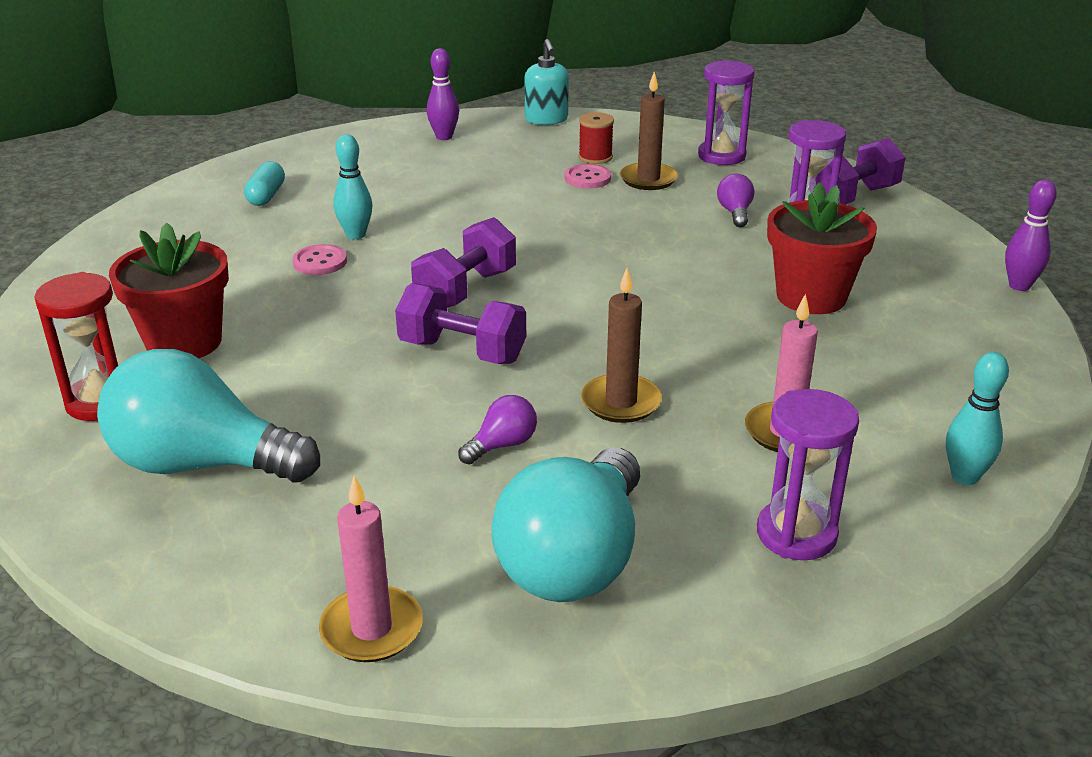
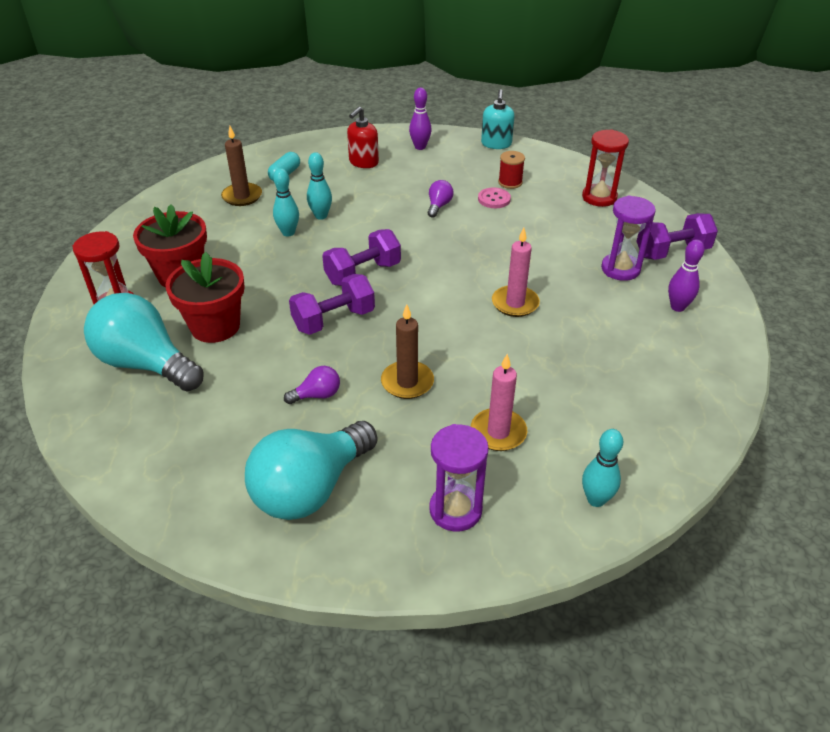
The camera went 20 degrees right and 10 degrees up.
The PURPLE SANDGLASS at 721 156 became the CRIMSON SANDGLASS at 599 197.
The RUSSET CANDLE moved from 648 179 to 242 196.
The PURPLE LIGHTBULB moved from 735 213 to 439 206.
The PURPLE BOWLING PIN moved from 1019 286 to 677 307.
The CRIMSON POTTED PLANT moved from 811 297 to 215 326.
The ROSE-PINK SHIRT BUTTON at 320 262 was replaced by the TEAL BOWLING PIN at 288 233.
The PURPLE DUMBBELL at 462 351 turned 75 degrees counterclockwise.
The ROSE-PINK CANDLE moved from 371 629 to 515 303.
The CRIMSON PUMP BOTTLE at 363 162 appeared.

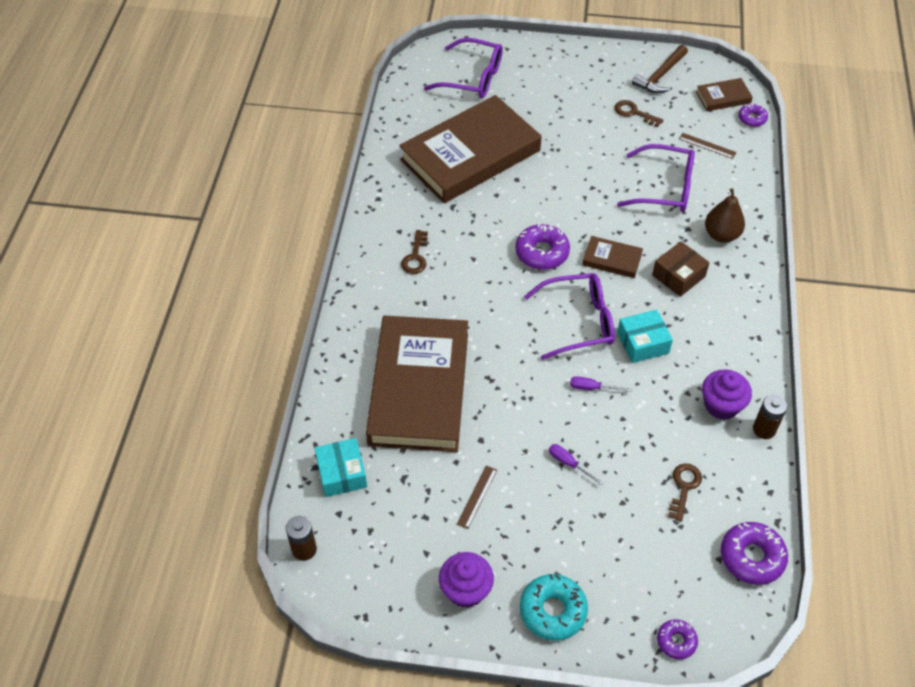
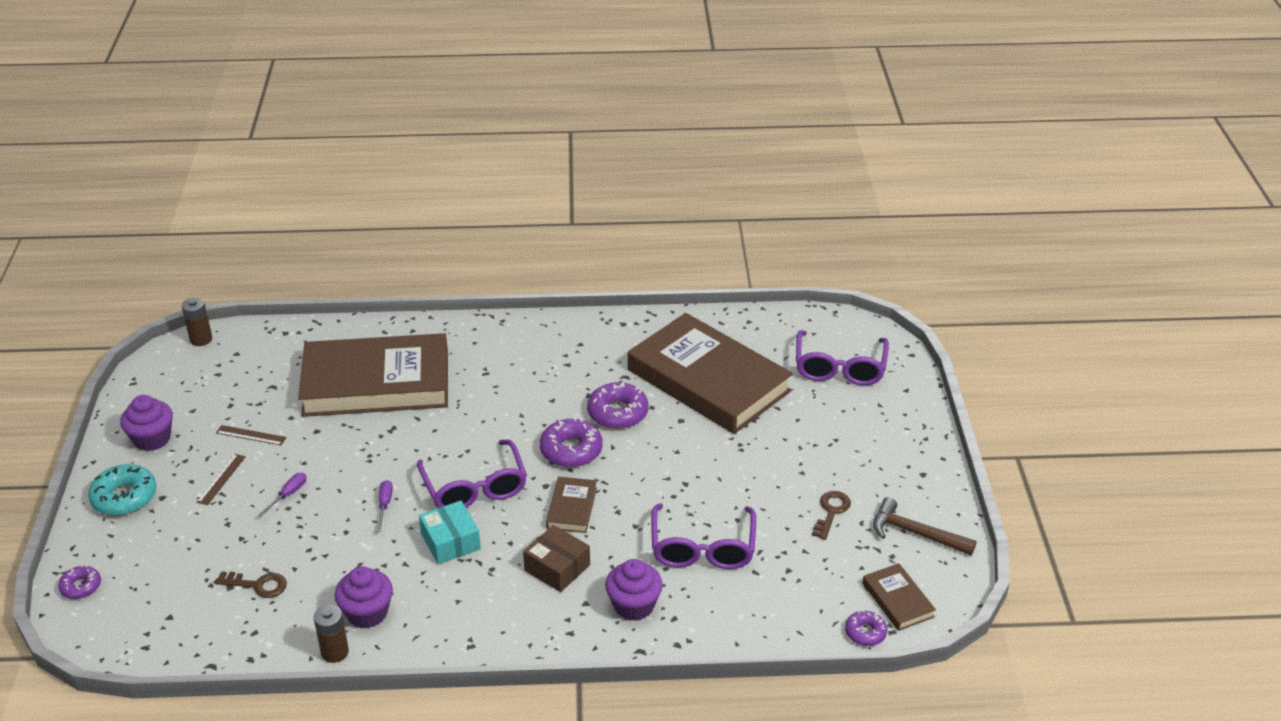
The camera went 80 degrees right and 15 degrees down.
The RUSSET STRAIGHTEDGE moved from 707 145 to 221 479.
The RUSSET TOY PEAR at 721 235 was replaced by the PURPLE CUPCAKE at 634 605.
The RUSSET LATCHKEY at 415 257 disappeared.
The TEAL PARCEL at 342 473 disappeared.
The PURPLE DONUT moved from 752 557 to 618 413.

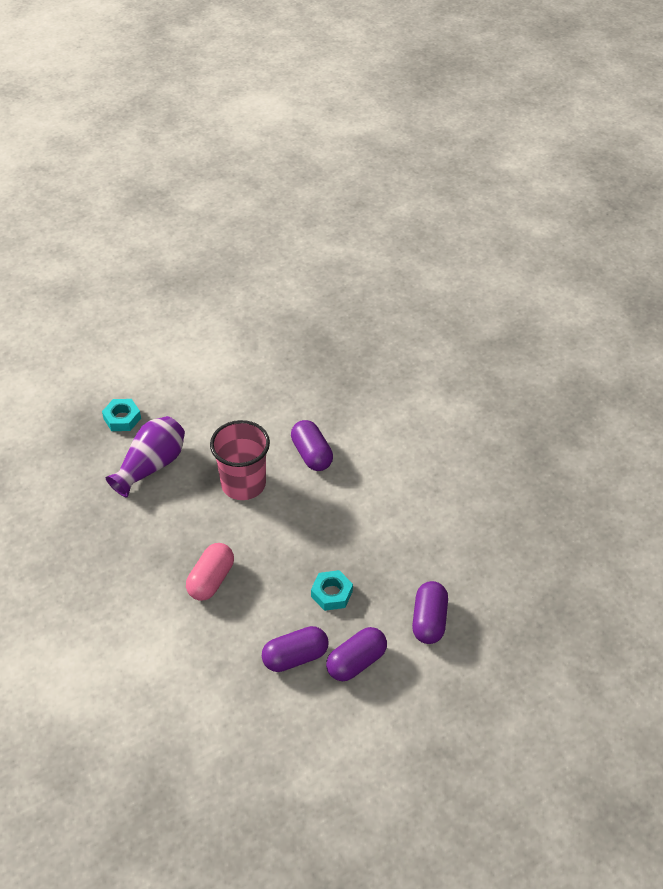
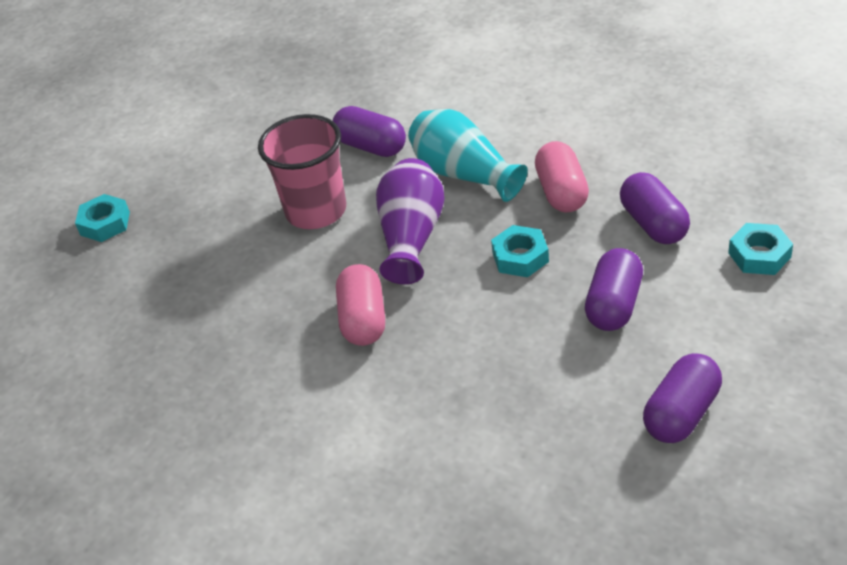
The camera went 25 degrees left and 5 degrees down.
The PURPLE FLOWER VASE moved from 151 466 to 411 237.
The PURPLE PILL moved from 295 657 to 681 413.
The TEAL FLOWER VASE at 464 174 appeared.
The ROSE-PINK PILL at 561 192 appeared.
The TEAL HEXAGON NUT at 759 255 appeared.

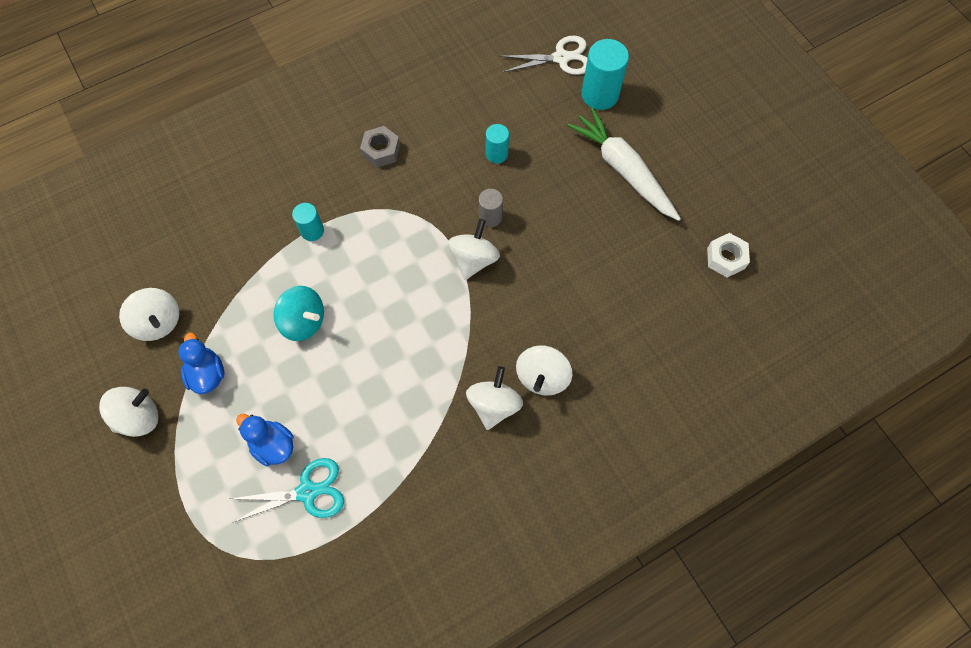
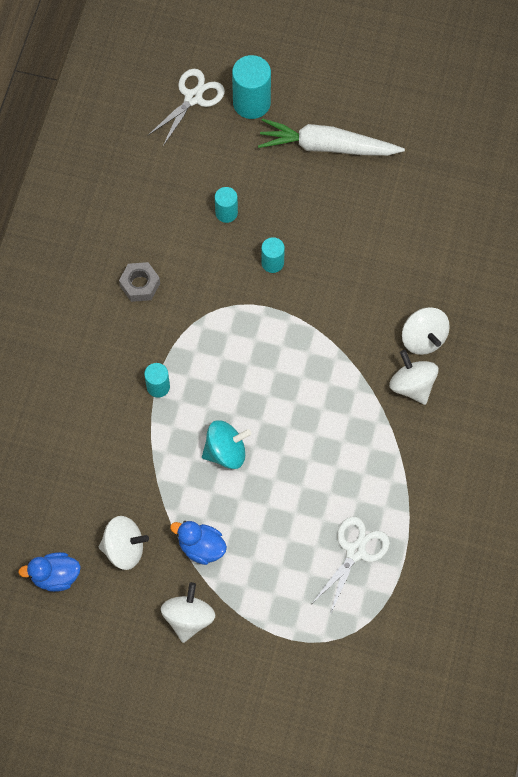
The camera went 45 degrees left and 0 degrees up.
The ASH-GREY CYLINDER SHAPE at 490 217 became the TEAL CYLINDER SHAPE at 272 263.
The WHITE TOY TOP at 474 259 disappeared.
The WHITE HEXAGON NUT at 725 258 disappeared.
The COBALT RUBBER DUCK moved from 273 445 to 55 576.
The TEAL SHEARS at 307 492 became the WHITE SHEARS at 355 551.

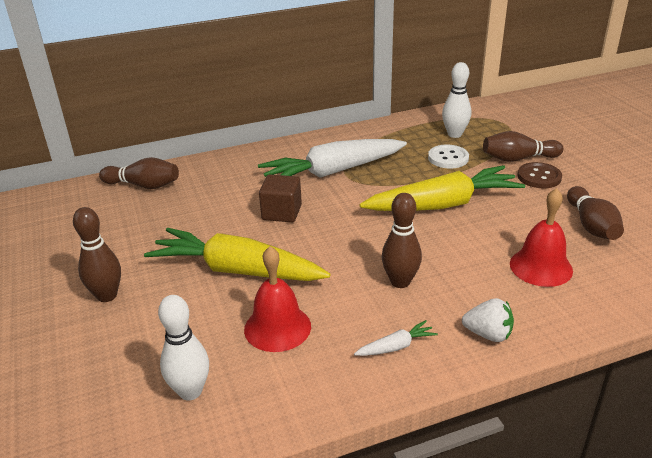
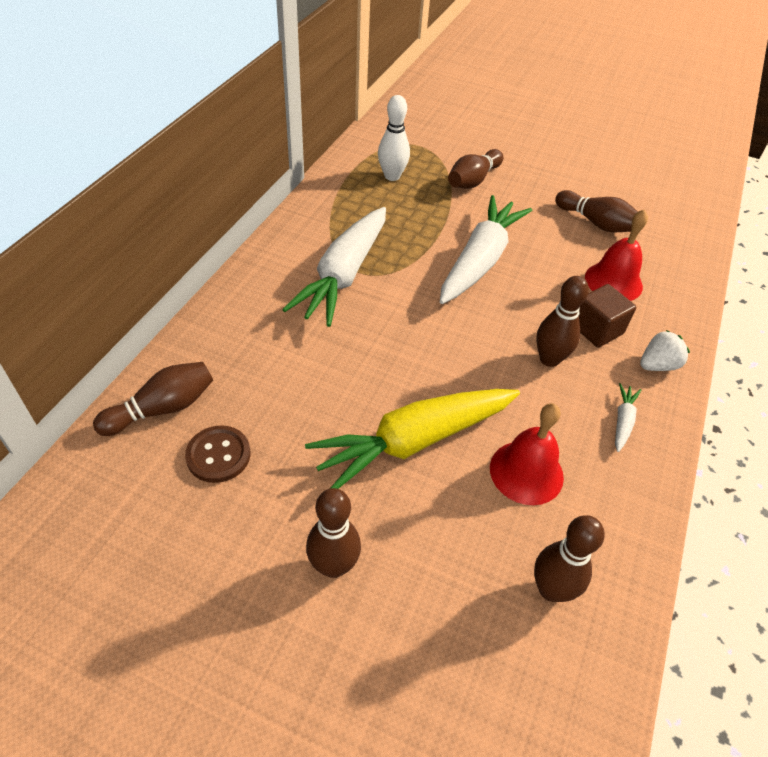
The camera went 50 degrees left and 15 degrees up.
The WHITE SHIRT BUTTON at 448 158 disappeared.
The RUSSET SHIRT BUTTON moved from 539 177 to 218 455.
The YELLOW CARROT at 443 204 became the WHITE CARROT at 480 260.
The RUSSET SOLID CUBE moved from 281 212 to 597 329.
The WHITE BOWLING PIN at 190 391 became the RUSSET BOWLING PIN at 551 589.

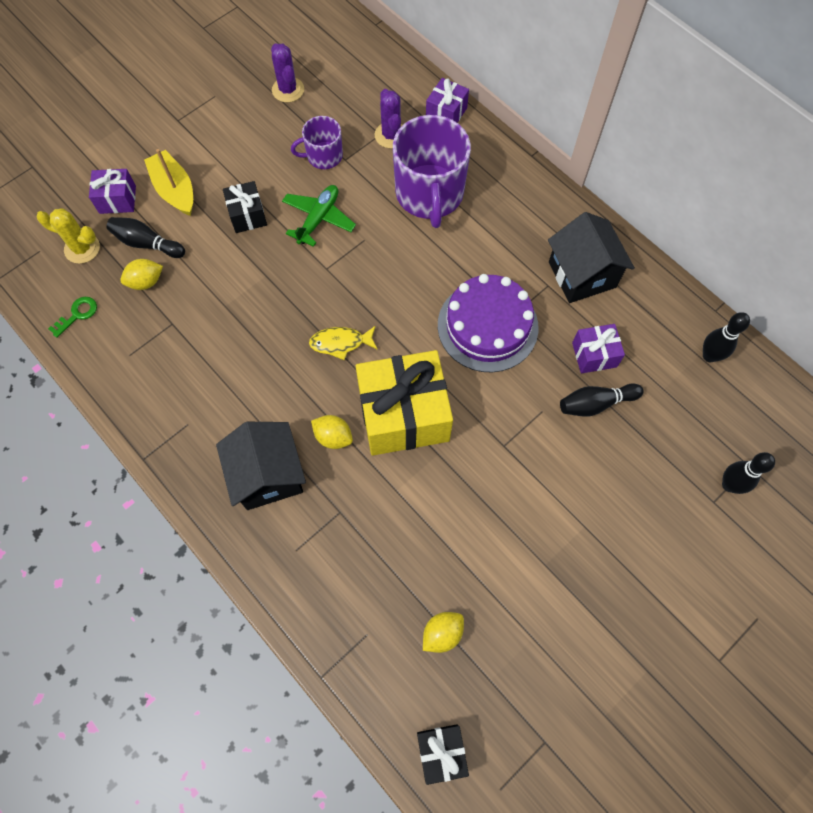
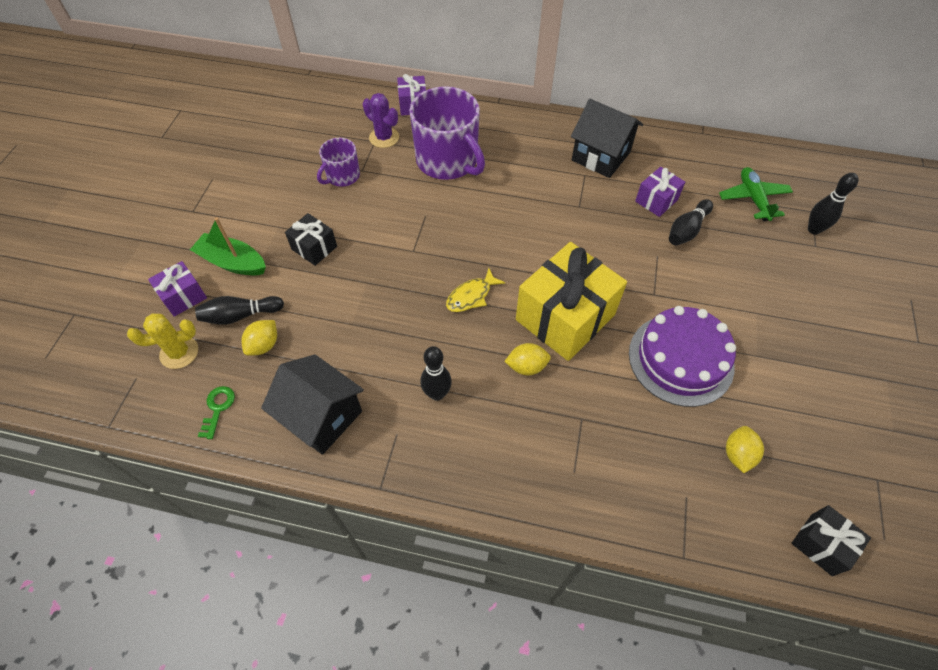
The camera went 35 degrees left and 10 degrees down.
The PURPLE SAGUARO CACTUS at 288 90 disappeared.
The YELLOW TOY BOAT at 175 190 became the EMERALD TOY BOAT at 232 262.
The EMERALD PLANE moved from 318 219 to 753 199.
The PURPLE LAYER CAKE moved from 487 326 to 680 359.
The BLACK BOWLING PIN moved from 709 356 to 437 394.
The BLACK HOUSE moved from 268 475 to 322 417.

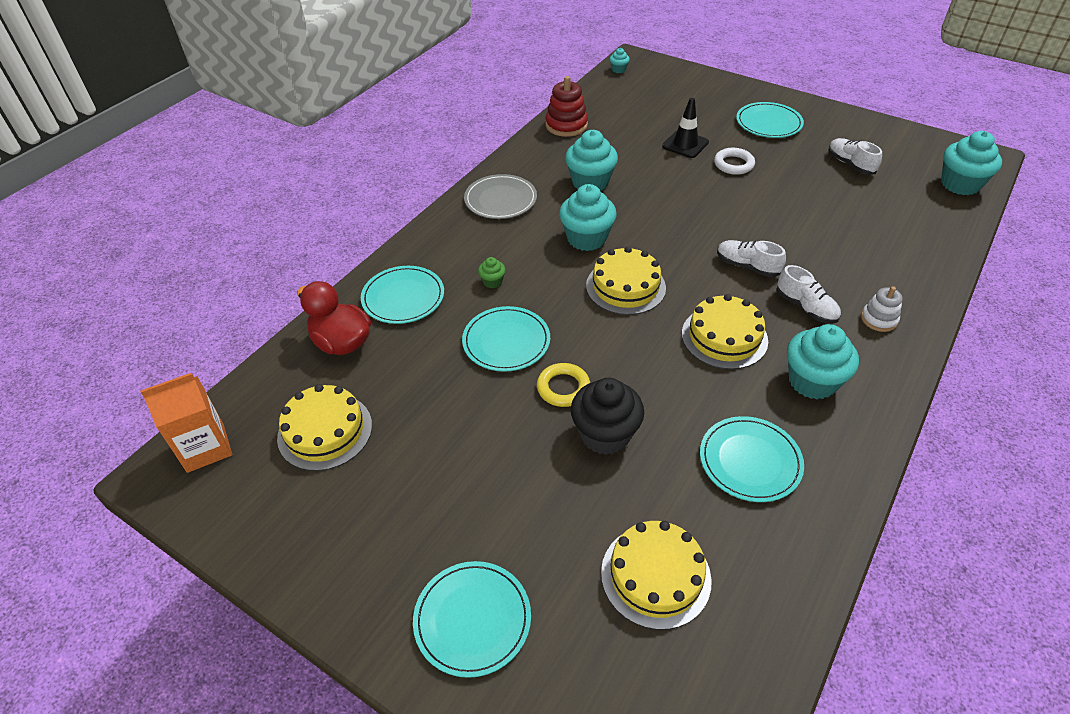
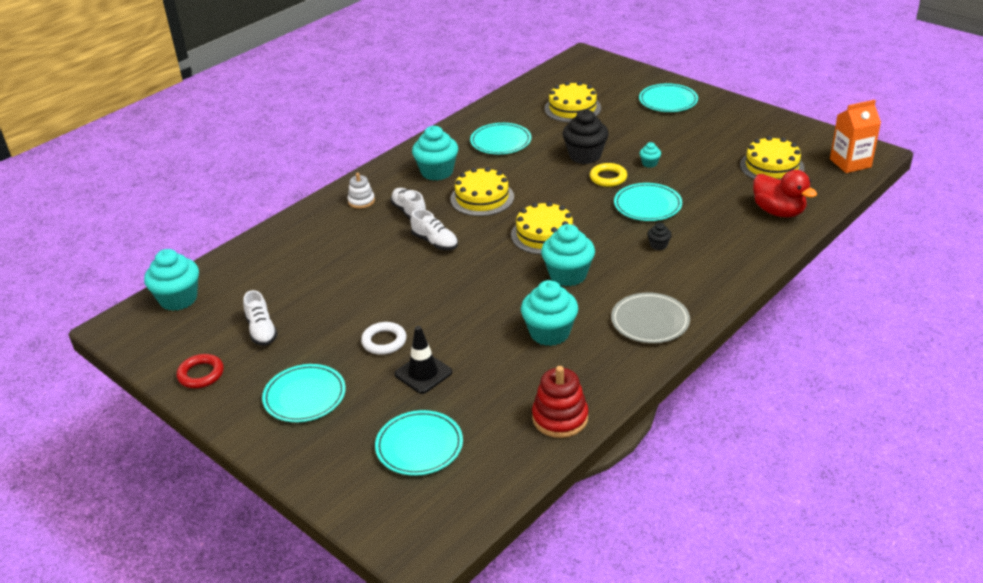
The camera went 170 degrees left and 10 degrees down.
The TEAL CUPCAKE moved from 618 70 to 649 163.
The EMERALD CUPCAKE at 492 282 became the BLACK CUPCAKE at 658 245.
The TEAL FLAT DISH moved from 403 297 to 419 445.
The CRIMSON HOOP at 201 374 appeared.

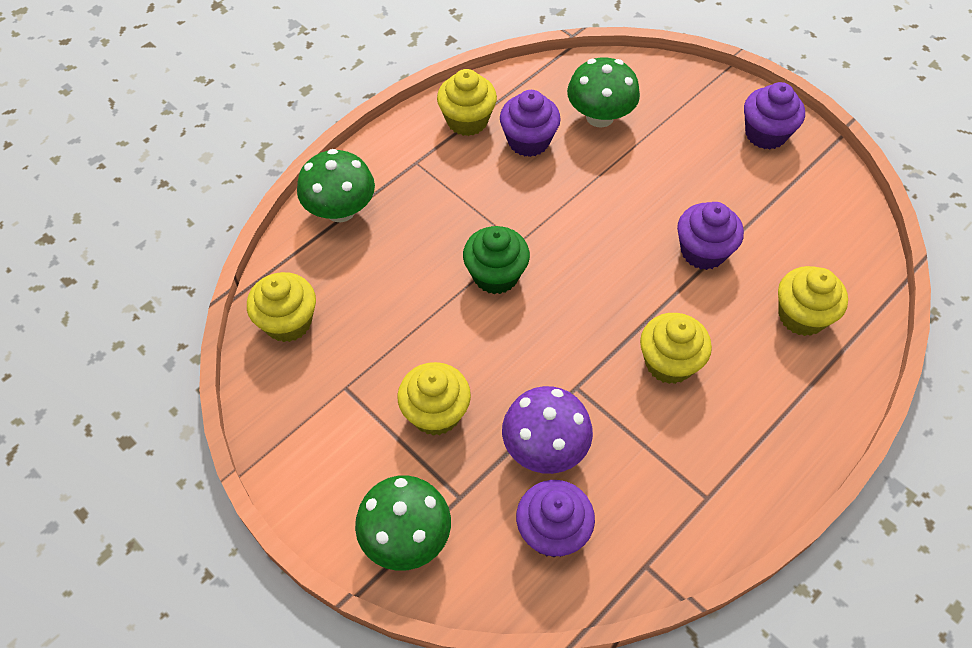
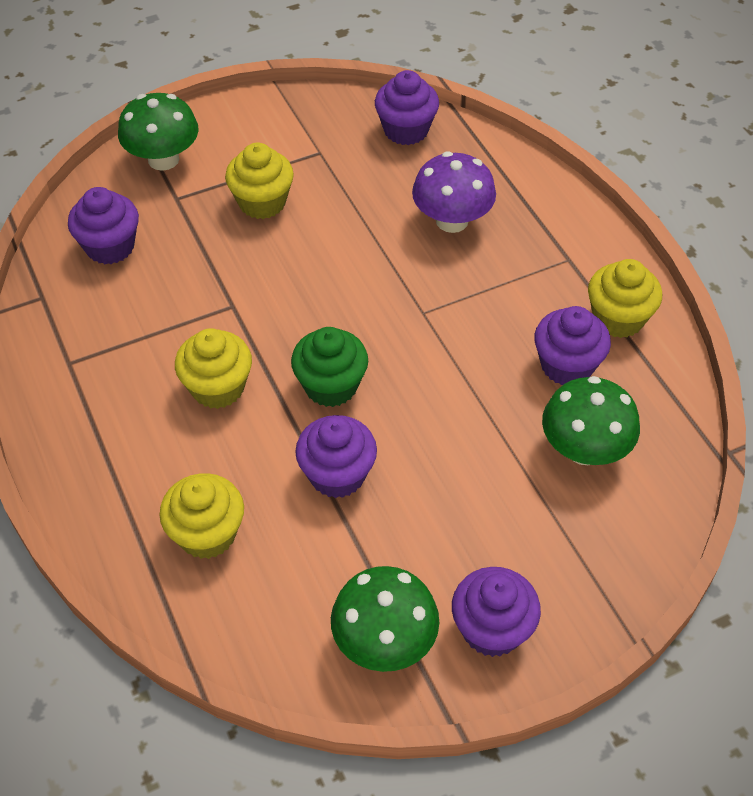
The camera went 110 degrees right and 5 degrees down.
The EMERALD MUSHROOM moved from 340 210 to 384 641.
The EMERALD CUPCAKE moved from 495 275 to 331 386.
The YELLOW CUPCAKE at 288 322 became the PURPLE CUPCAKE at 406 130.
The PURPLE MUSHROOM moved from 545 448 to 452 220.

